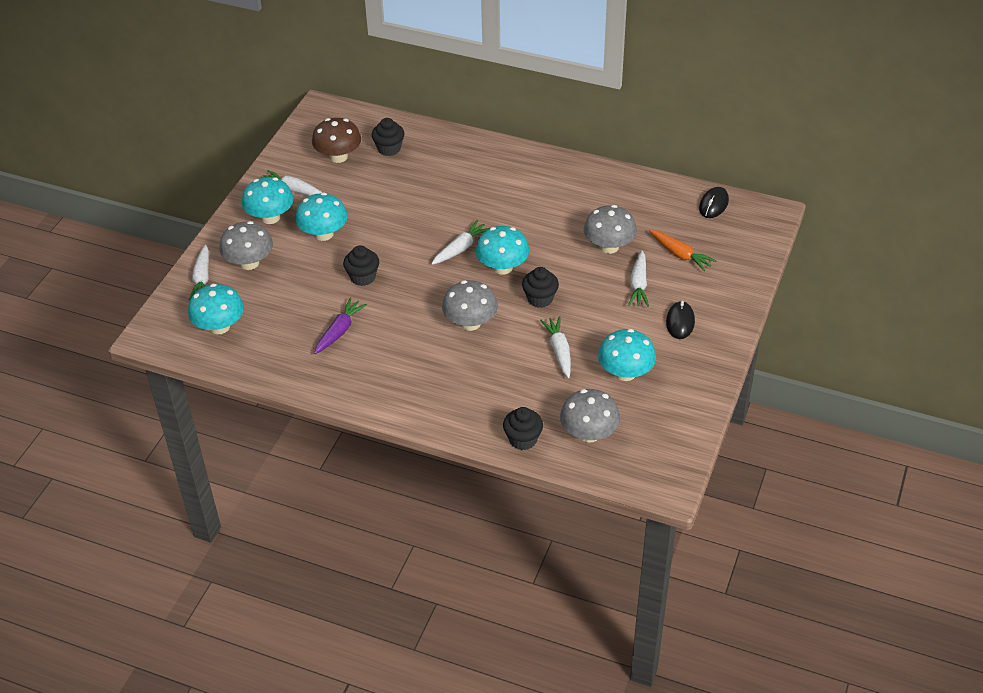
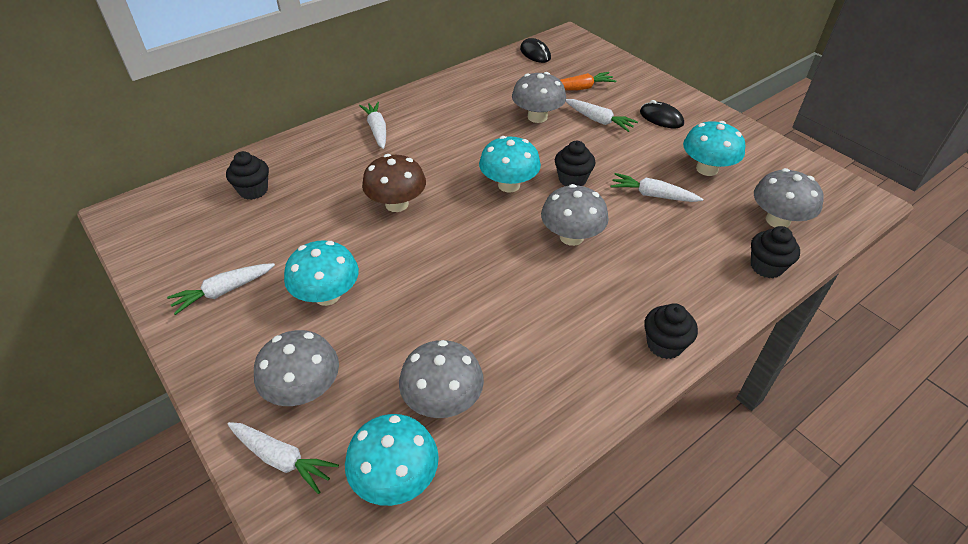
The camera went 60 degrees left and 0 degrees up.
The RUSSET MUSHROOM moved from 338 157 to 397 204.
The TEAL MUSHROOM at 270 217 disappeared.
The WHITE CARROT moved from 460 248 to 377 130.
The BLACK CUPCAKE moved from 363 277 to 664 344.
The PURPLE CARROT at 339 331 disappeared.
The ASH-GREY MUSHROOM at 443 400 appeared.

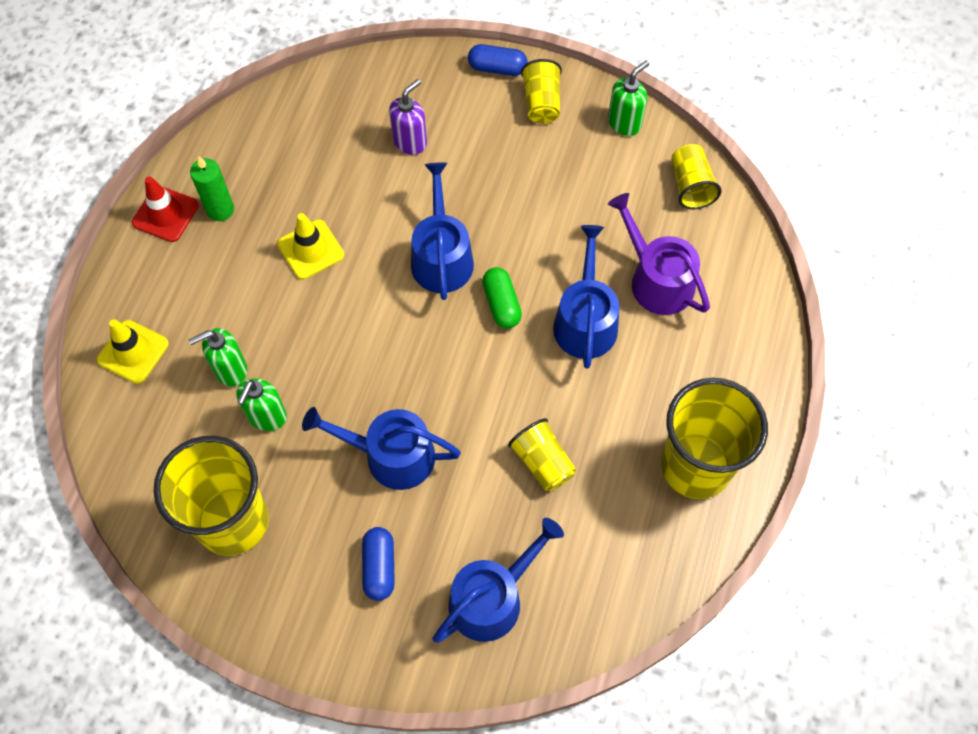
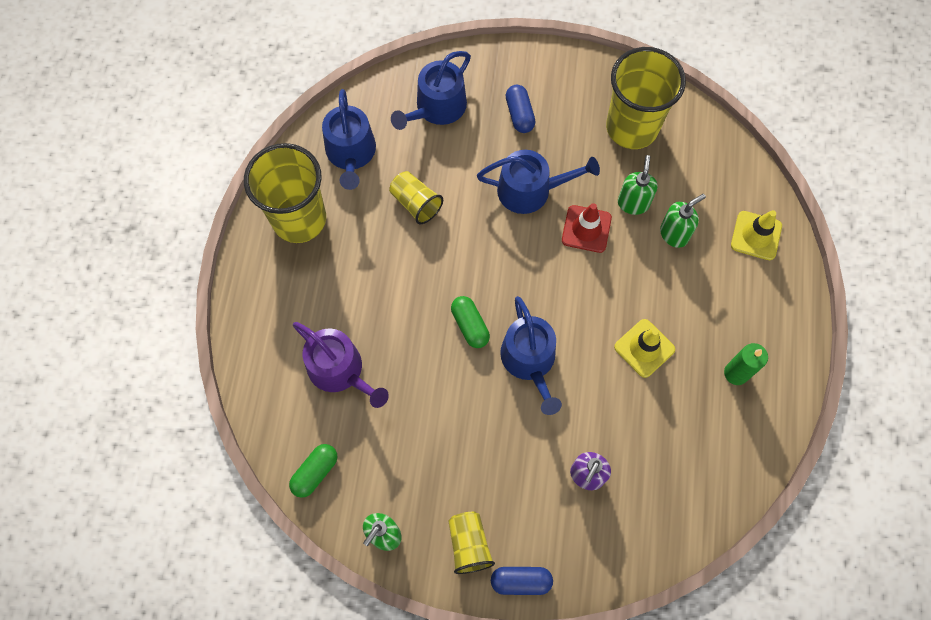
The camera went 170 degrees right and 5 degrees up.
The YELLOW TUMBLER at 690 186 was replaced by the EMERALD PILL at 315 472.
The CRIMSON TRAFFIC CONE moved from 165 214 to 586 229.
The COBALT WATERING CAN moved from 585 320 to 351 154.

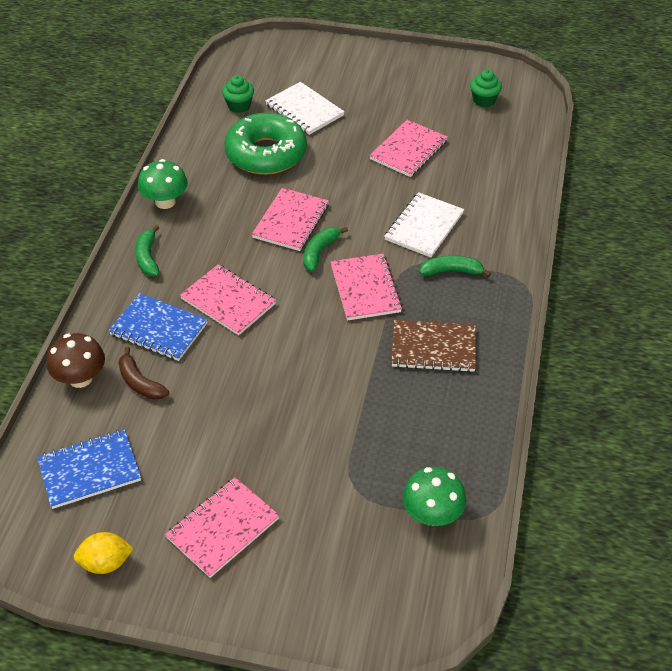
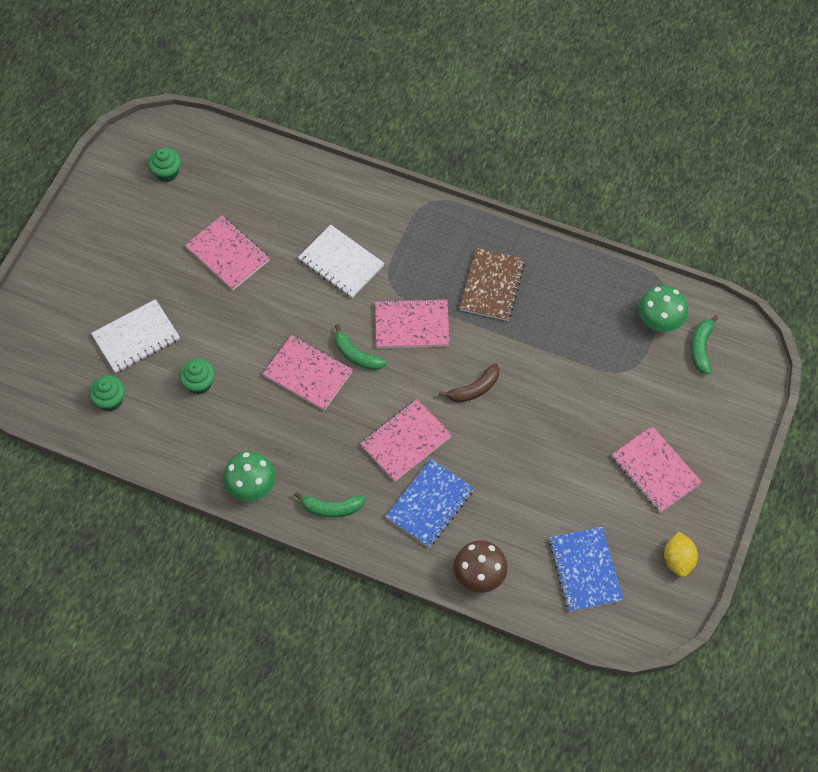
The camera went 80 degrees left and 15 degrees up.
The EMERALD DONUT at 266 154 was replaced by the EMERALD CUPCAKE at 199 383.
The EMERALD BANANA FRUIT moved from 451 271 to 701 348.
The RUSSET BANANA FRUIT moved from 140 382 to 474 389.

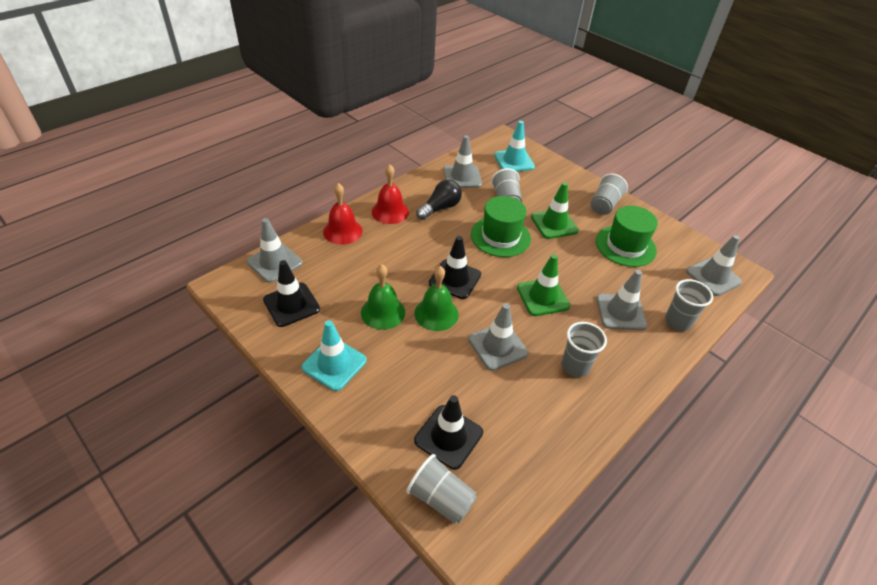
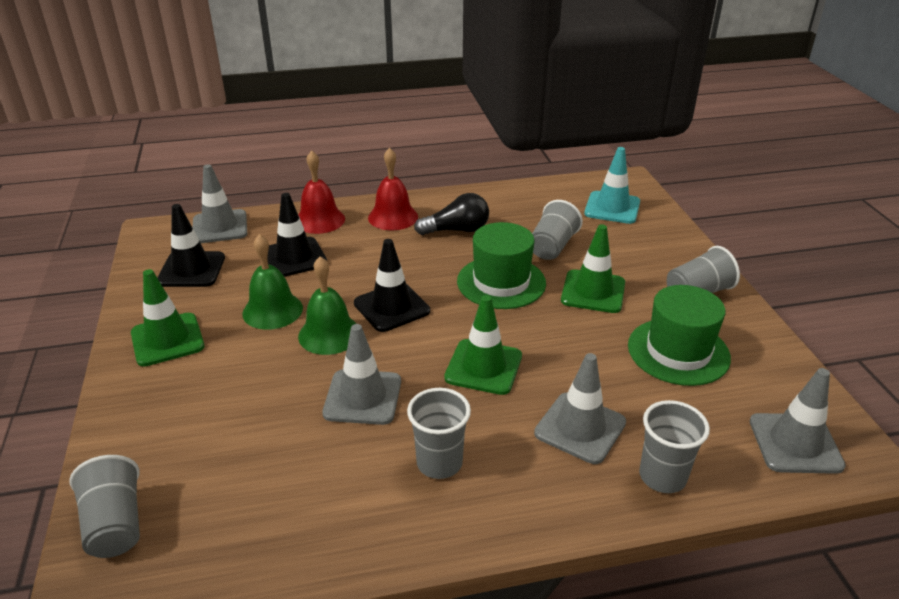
The camera went 35 degrees right and 10 degrees down.
The ASH-GREY TRAFFIC CONE at 462 177 disappeared.
The TEAL TRAFFIC CONE at 334 364 became the EMERALD TRAFFIC CONE at 167 340.
The BLACK TRAFFIC CONE moved from 448 436 to 294 258.

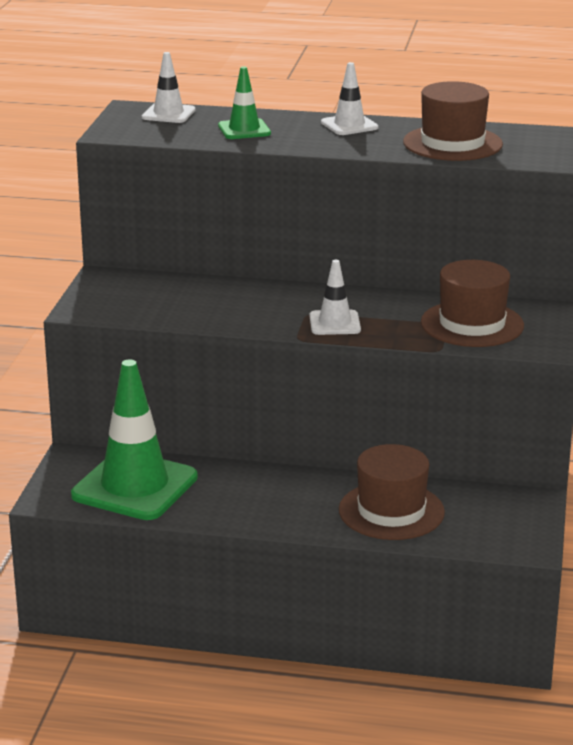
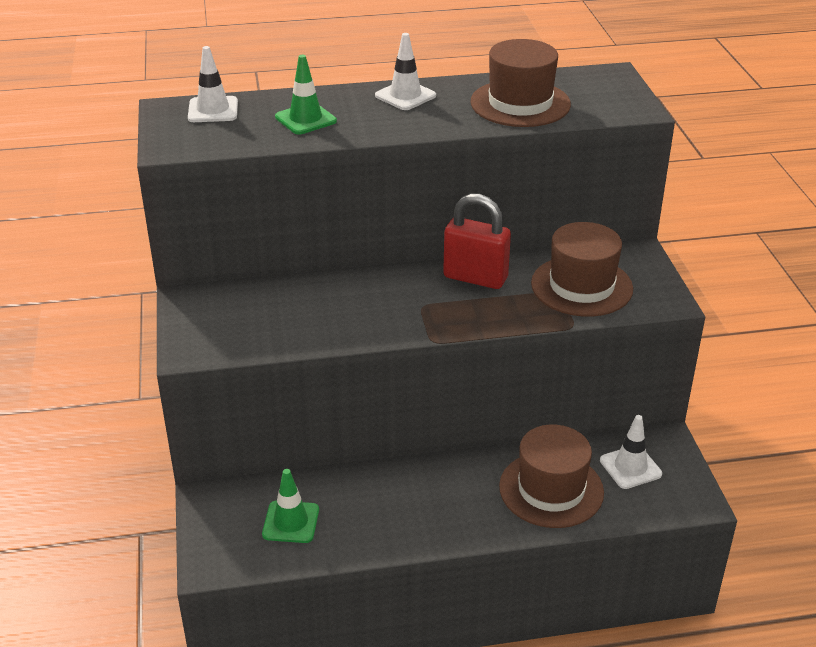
The camera went 20 degrees left and 10 degrees up.
The WHITE TRAFFIC CONE moved from 335 323 to 630 467.
The EMERALD TRAFFIC CONE at 135 486 changed to 0.49 times the size.
The CRIMSON LOCK at 475 278 appeared.

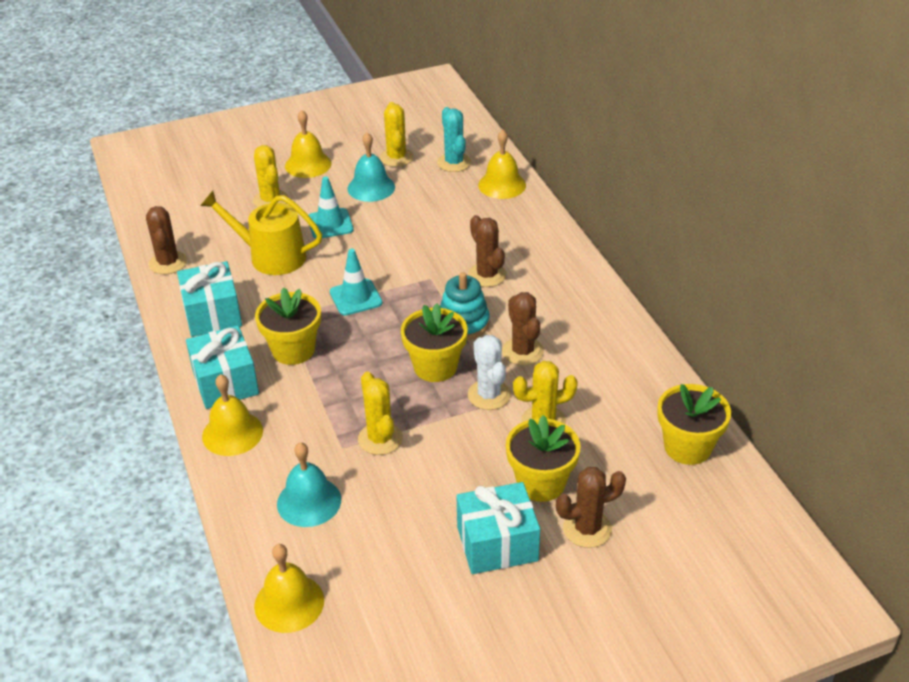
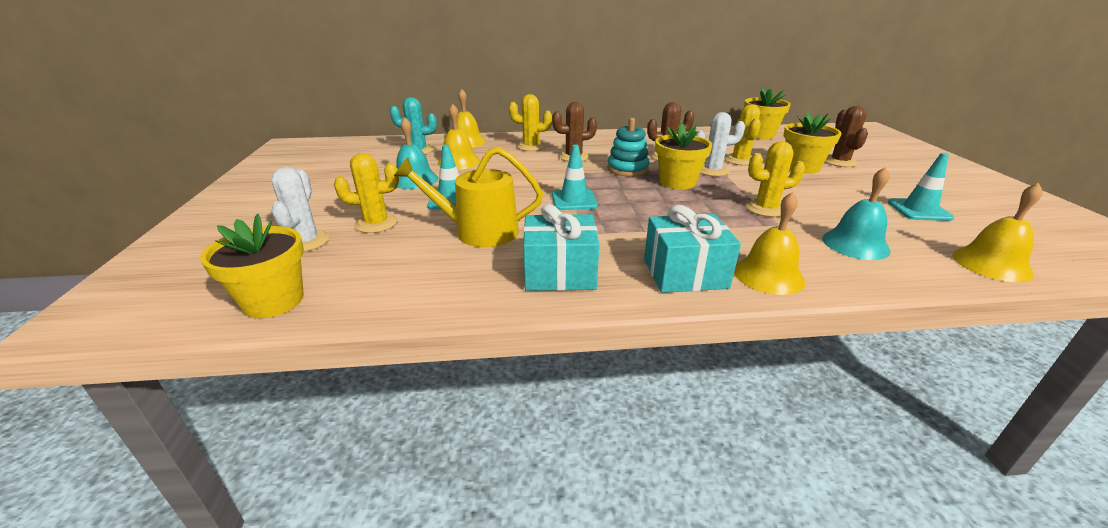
The camera went 75 degrees left and 10 degrees down.
The YELLOW SAGUARO CACTUS moved from 396 157 to 531 147.
The YELLOW BELL moved from 308 164 to 459 162.
The YELLOW WATERING CAN at 271 256 turned 60 degrees clockwise.
The RUSSET SAGUARO CACTUS at 168 263 disappeared.
The YELLOW POTTED PLANT moved from 293 350 to 273 301.
The TEAL PRESENT at 497 543 disappeared.
The TEAL TRAFFIC CONE at 919 210 appeared.
The WHITE SAGUARO CACTUS at 306 242 appeared.

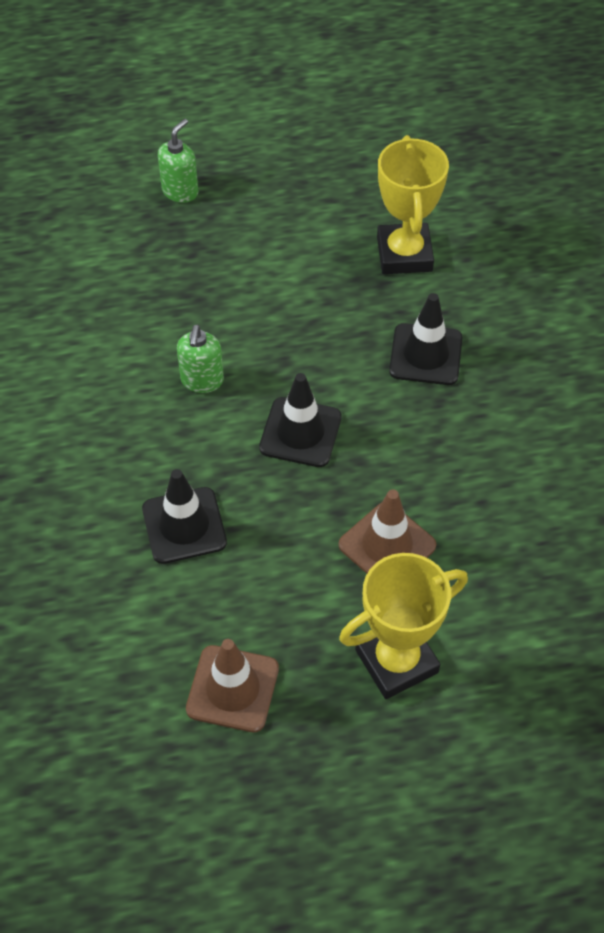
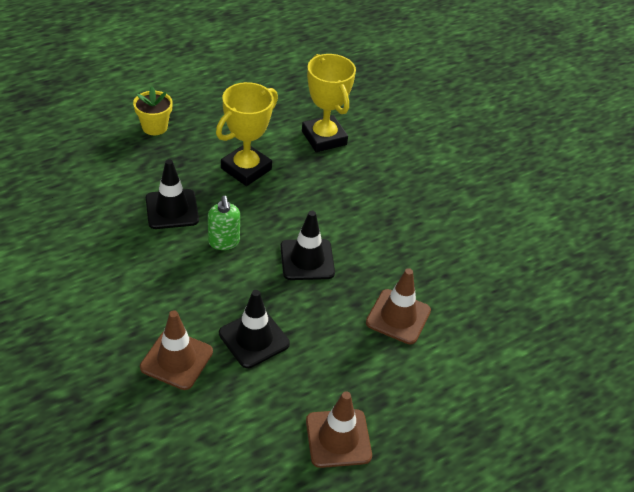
The camera went 25 degrees left and 10 degrees down.
The EMERALD PUMP BOTTLE at 180 191 was replaced by the YELLOW POTTED PLANT at 154 127.
The BLACK TRAFFIC CONE moved from 425 354 to 172 209.
The YELLOW TROPHY moved from 396 661 to 246 169.
The RUSSET TRAFFIC CONE at 176 359 appeared.

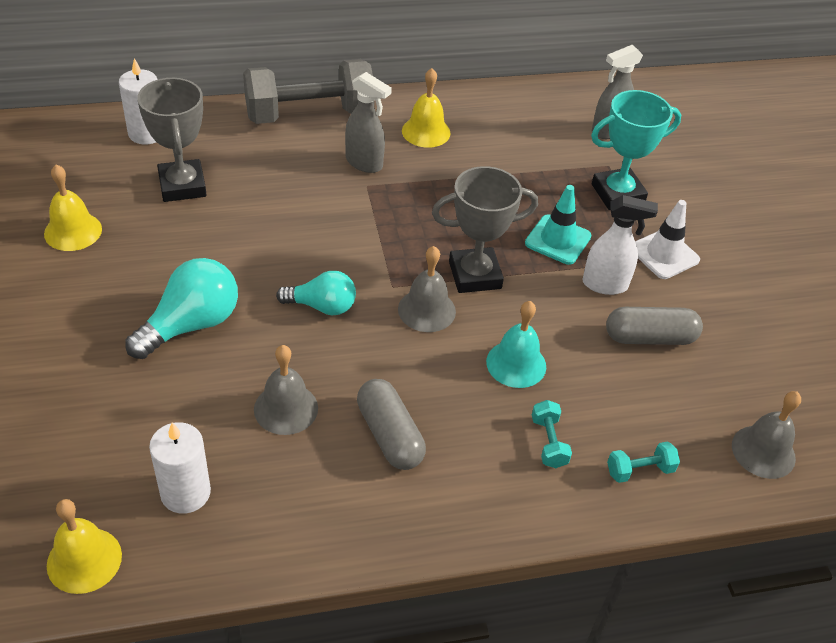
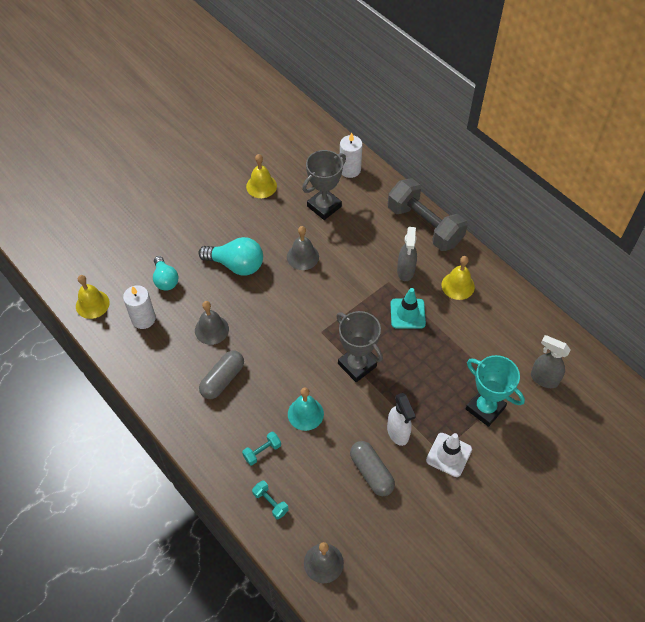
The camera went 65 degrees right and 10 degrees up.
The TEAL TRAFFIC CONE moved from 558 240 to 407 313.
The ASH-GREY BELL moved from 426 310 to 302 256.
The TEAL LIGHTBULB moved from 322 306 to 165 280.

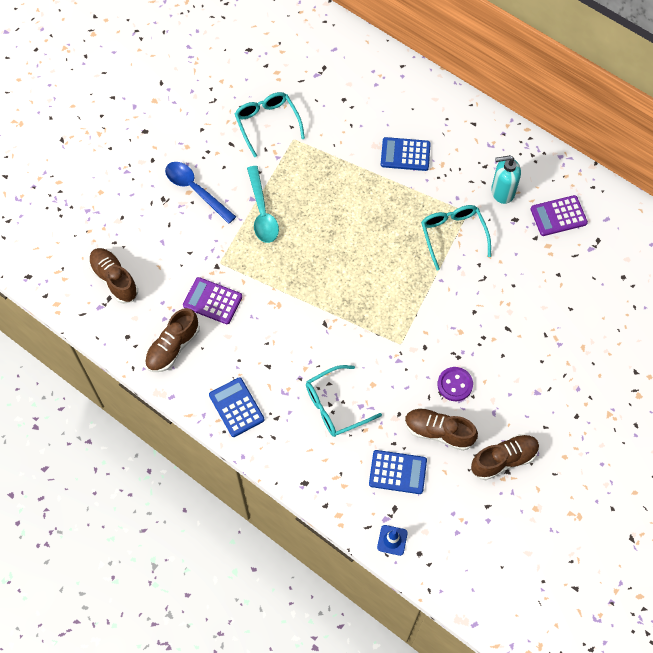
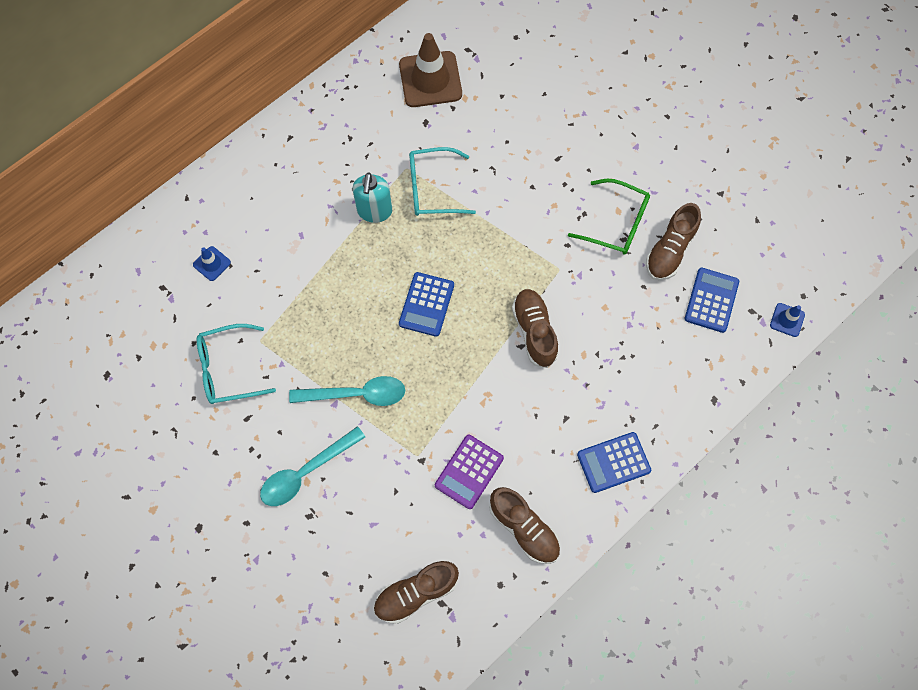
The camera went 80 degrees left and 5 degrees up.
The COBALT CALCULATOR moved from 405 154 to 426 304.
The TEAL PUMP BOTTLE moved from 502 192 to 374 211.
The COBALT TABLESPOON at 195 190 became the TEAL TABLESPOON at 306 472.
The PURPLE CALCULATOR at 558 216 was replaced by the RUSSET TRAFFIC CONE at 430 79.
The TEAL GLASSES at 335 406 disappeared.
The PURPLE SHIRT BUTTON at 455 384 was replaced by the EMERALD GLASSES at 616 223.
The RUSSET LACE-UP SHOE moved from 503 459 to 534 331.
The COBALT TRAFFIC CONE at 212 263 appeared.

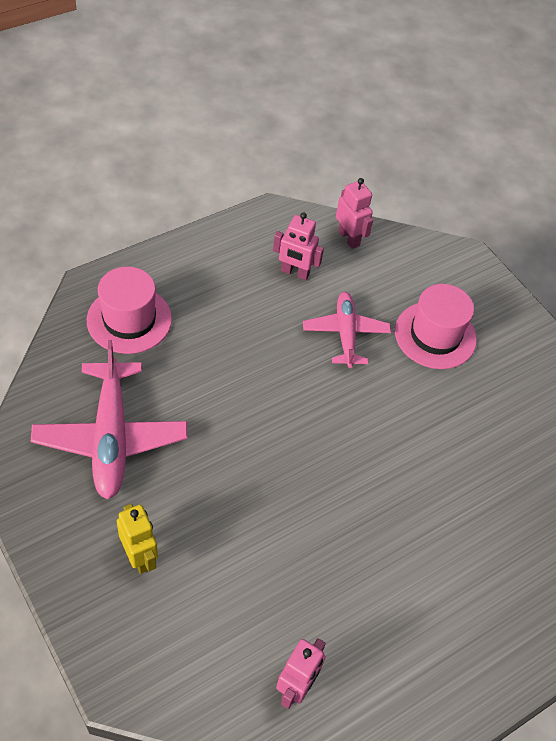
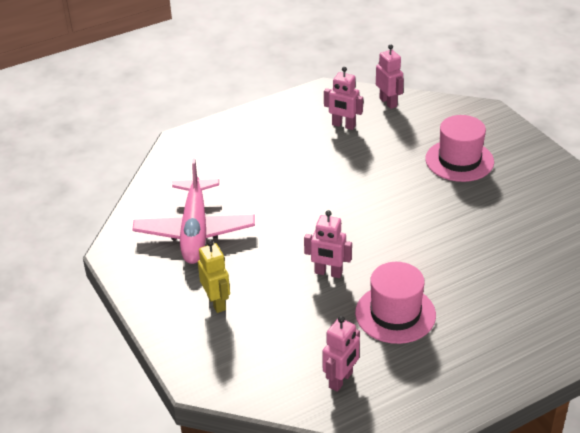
The camera went 10 degrees right and 15 degrees down.
The ROSE-PINK HAT moved from 129 319 to 395 314.
The ROSE-PINK PLANE at 345 333 disappeared.
The ROSE-PINK ROBOT FIGURE at 328 273 appeared.

